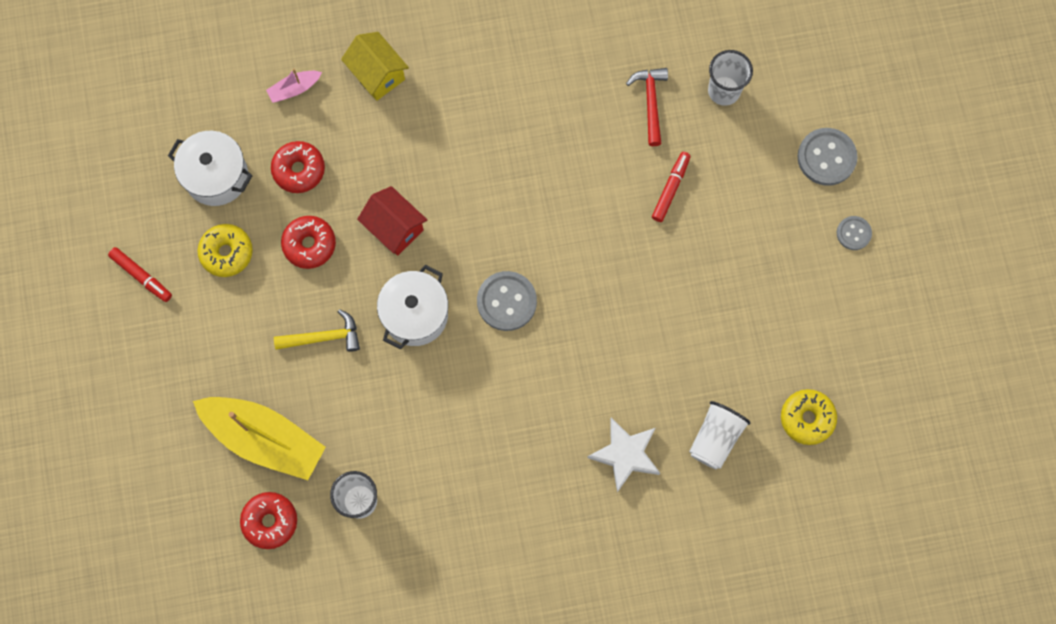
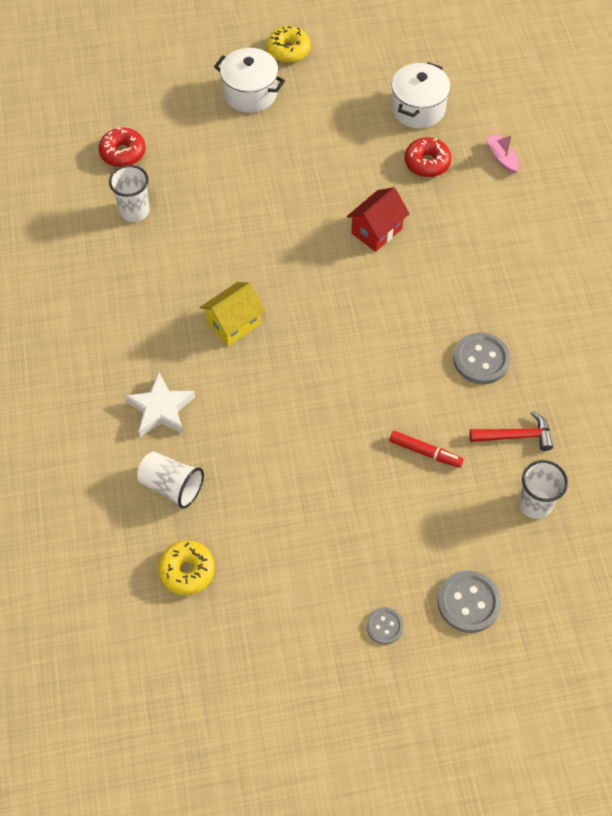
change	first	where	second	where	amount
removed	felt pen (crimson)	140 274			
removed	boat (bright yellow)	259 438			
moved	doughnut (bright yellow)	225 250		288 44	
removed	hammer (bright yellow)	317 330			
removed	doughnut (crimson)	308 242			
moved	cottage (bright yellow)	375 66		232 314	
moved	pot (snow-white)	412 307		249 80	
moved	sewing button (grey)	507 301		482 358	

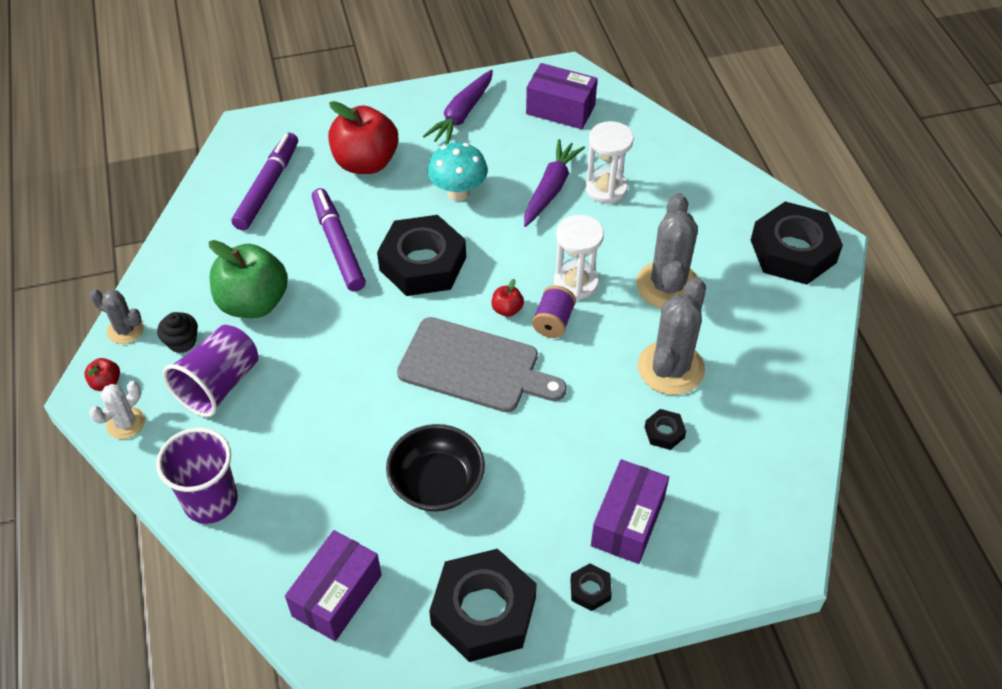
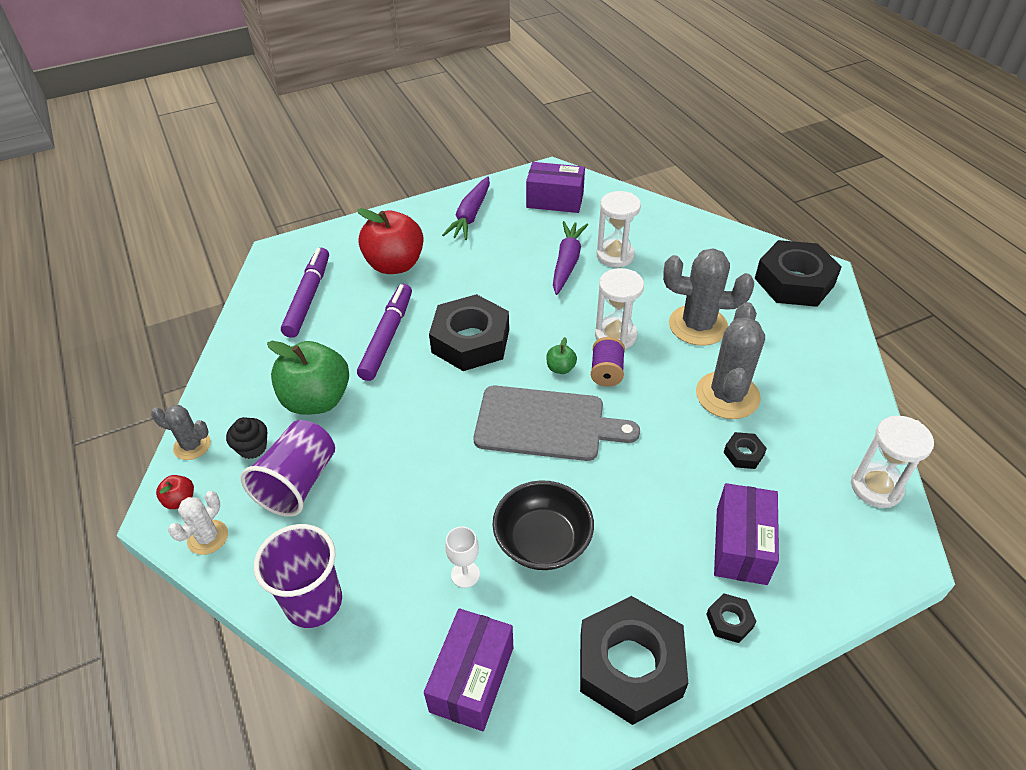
change	first	where	second	where	amount
turned	felt pen (violet)	339 240		384 332	45 degrees clockwise
removed	toadstool (turquoise)	458 171			
recoloured	apple (crimson)	508 298	apple (leaf-green)	561 355	
turned	prickly plant (grey)	667 250		708 297	75 degrees counterclockwise
added			chalice (snow-white)	462 557	
added			sand timer (snow-white)	892 462	

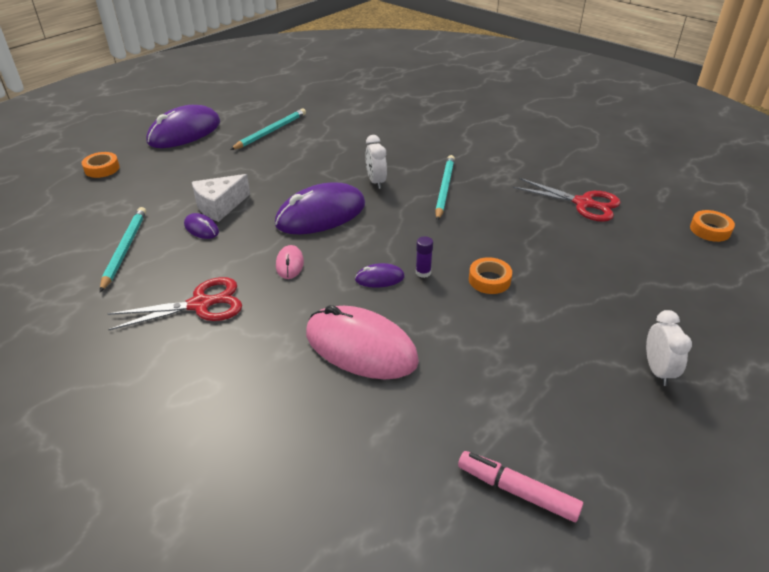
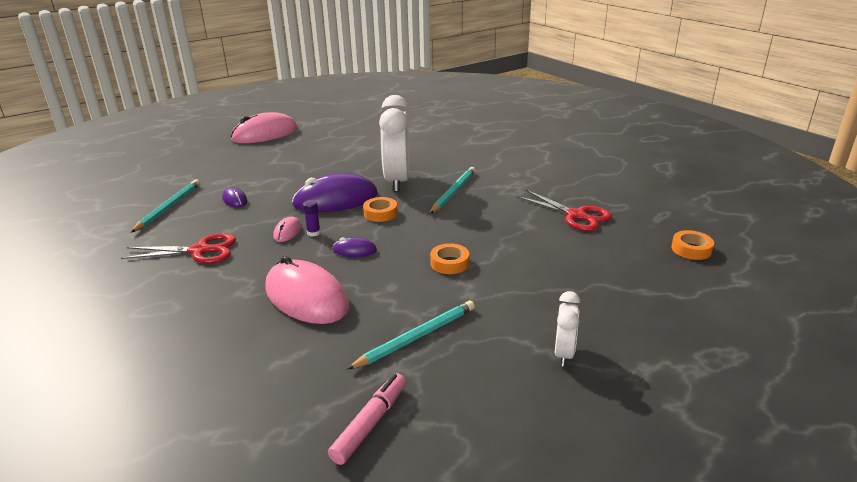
change	first	where	second	where	amount
moved	roll of tape (bright orange)	101 165		380 209	
recoloured	PC mouse (violet)	183 126	PC mouse (pink)	264 127	
removed	cheese wedge (snow-white)	221 198			
moved	lead pencil (turquoise)	268 129		411 335	
resized	clock (snow-white)	376 162		394 143	x2.01
moved	stick of glue (violet)	424 257		312 218	
turned	felt pen (pink)	520 486		367 419	75 degrees clockwise

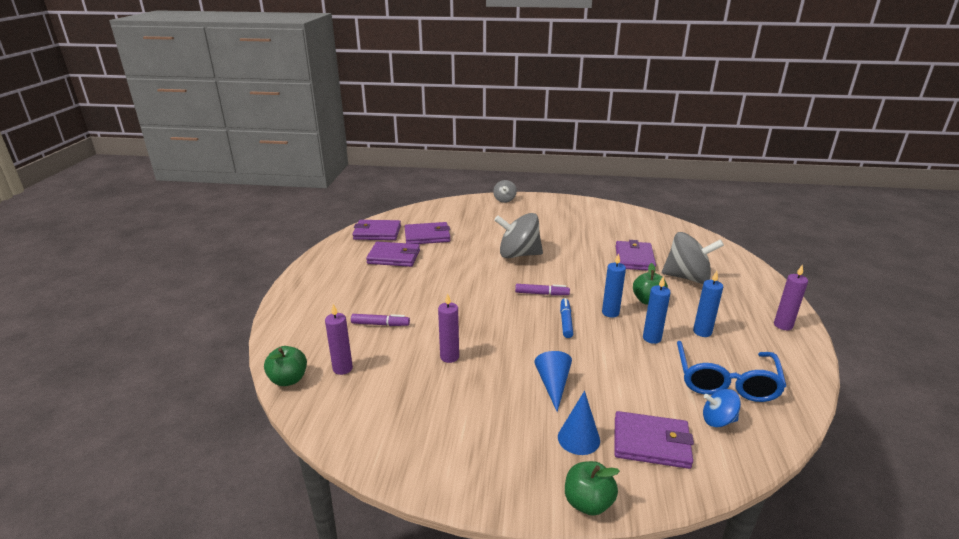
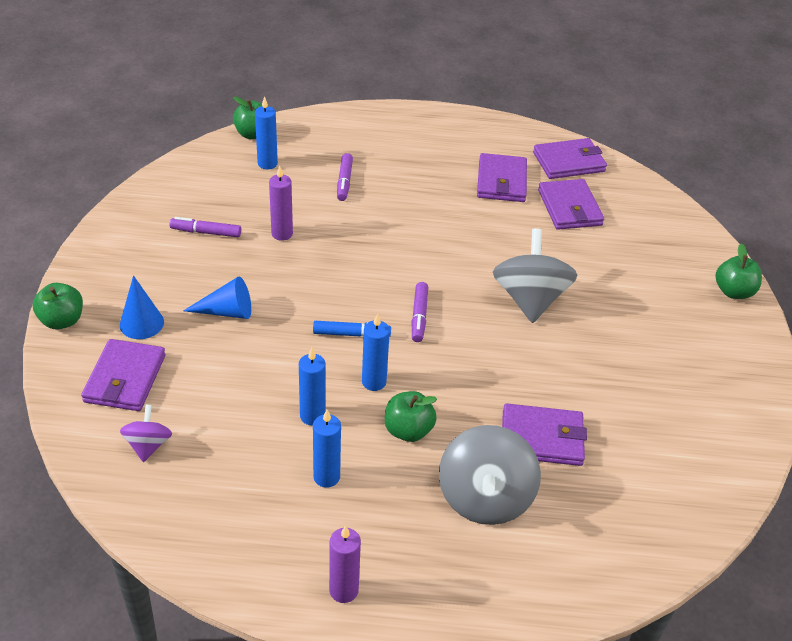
change	first	where	second	where	amount
recoloured	wax candle (violet)	339 339	wax candle (royal blue)	266 133	
turned	wallet (violet)	376 230		570 158	75 degrees clockwise
replaced	toy top (grey)	505 191	apple (leaf-green)	739 271	
removed	spectacles (royal blue)	731 371			
recoloured	toy top (royal blue)	722 408	toy top (violet)	146 433	
added			felt pen (violet)	205 227	

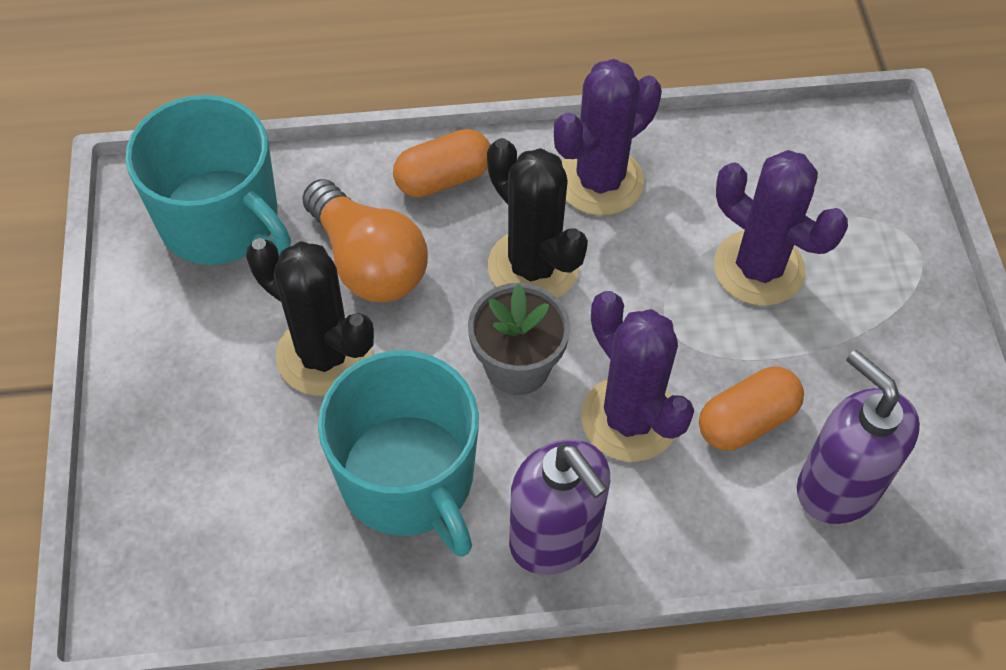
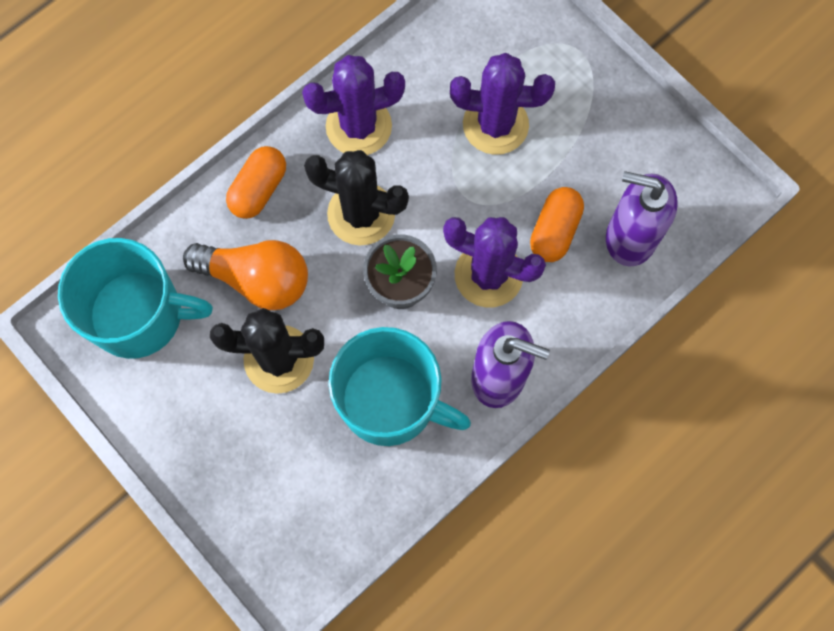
change	first	where	second	where	amount
turned	prickly plant (violet)	608 137		353 105	60 degrees clockwise

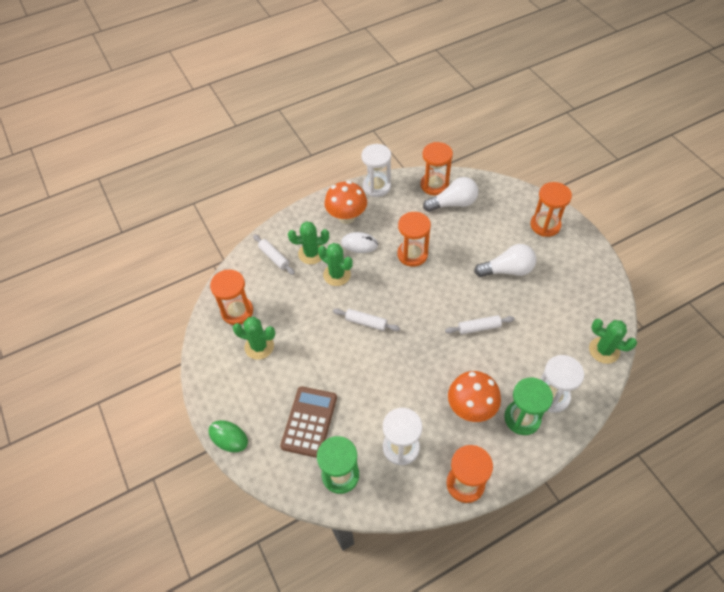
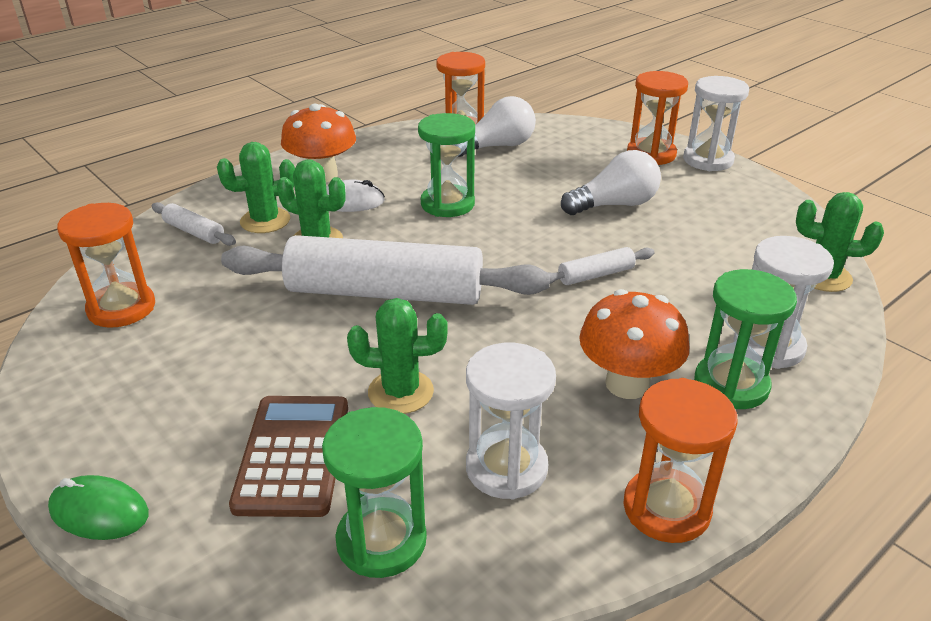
change	first	where	second	where	amount
moved	prickly plant (leaf-green)	254 338		397 356	
resized	dough roller (snow-white)	366 319		385 270	x2.40
moved	sand timer (snow-white)	376 170		716 123	
recoloured	sand timer (bright orange)	414 239	sand timer (leaf-green)	446 165	

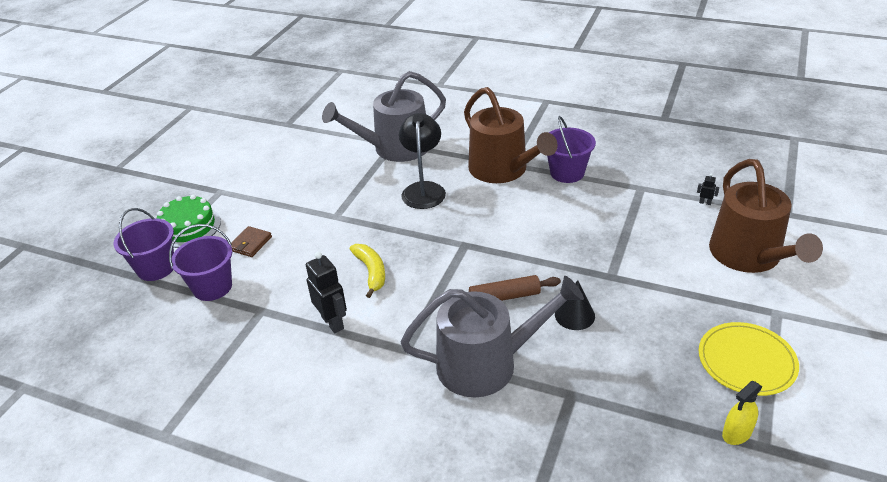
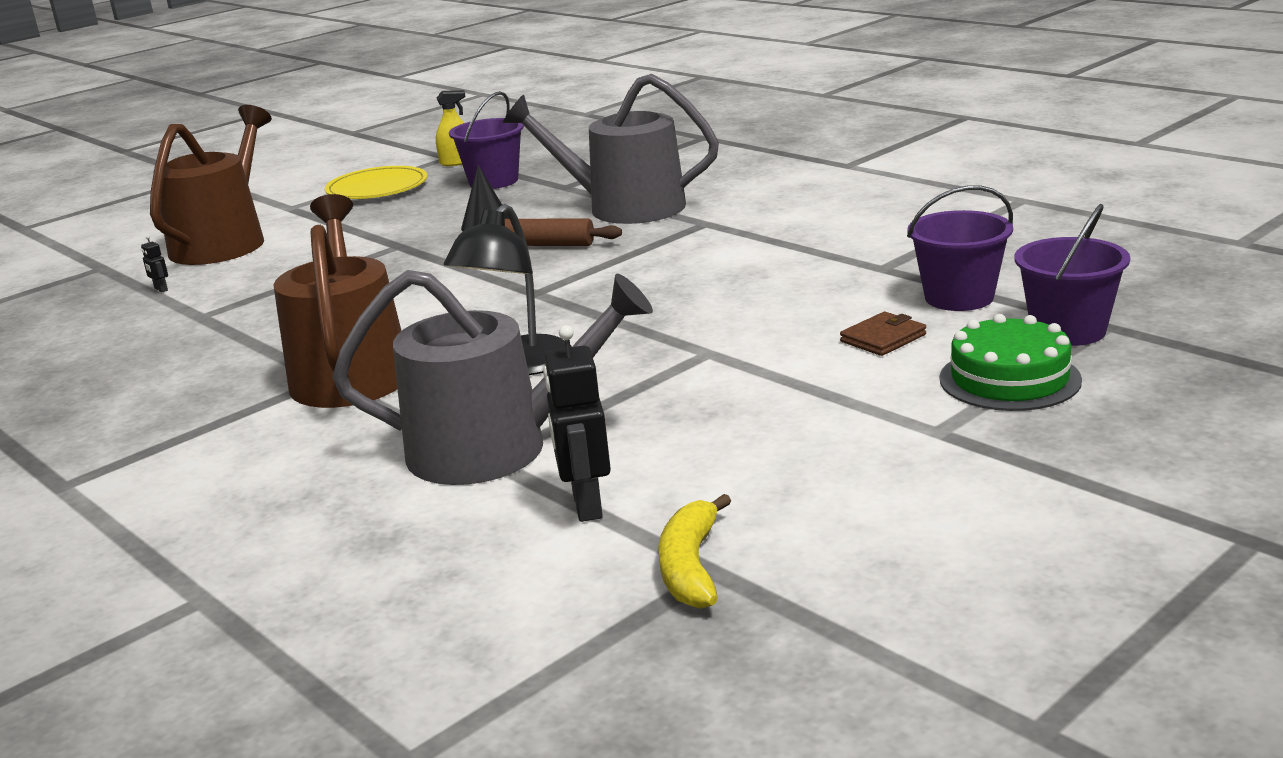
change	first	where	second	where	amount
moved	toy robot (jet-black)	326 292		577 423	
moved	toy banana (bright yellow)	367 271		694 551	
moved	sand bucket (violet)	571 149		486 140	

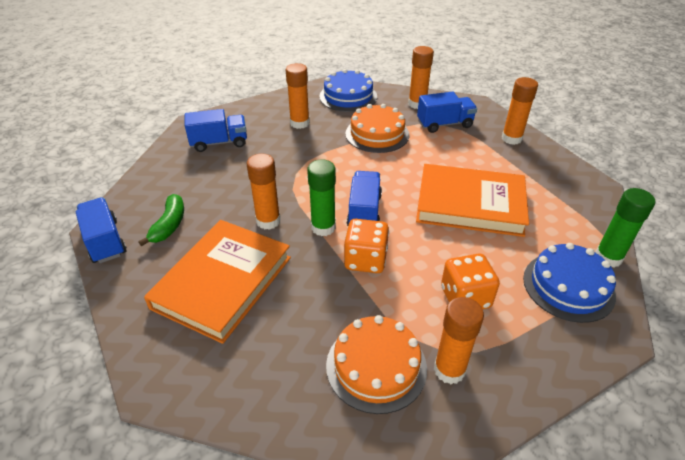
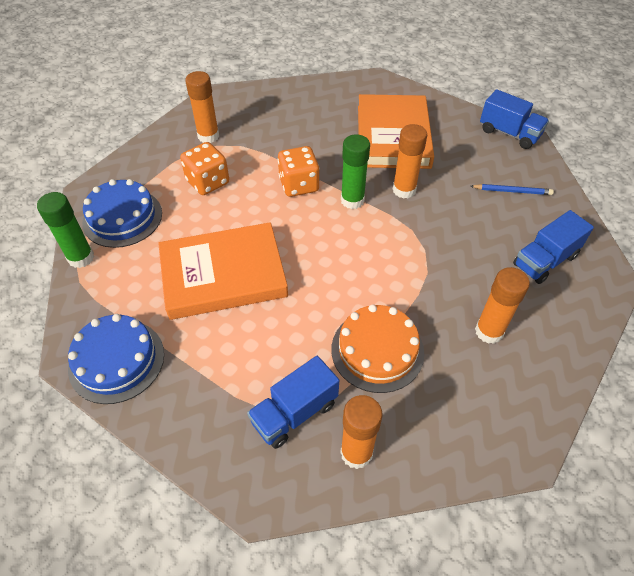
change	first	where	second	where	amount
removed	toy banana (leaf-green)	161 220			
moved	cake (royal blue)	348 90		116 359	
removed	cake (bright orange)	376 364			
removed	toy truck (royal blue)	364 198			
removed	stick of glue (bright orange)	520 111			
added			lead pencil (royal blue)	512 189	

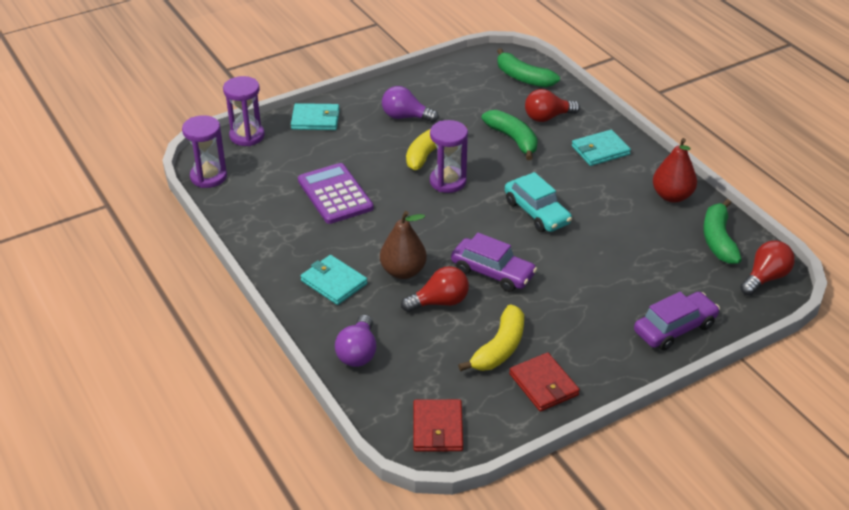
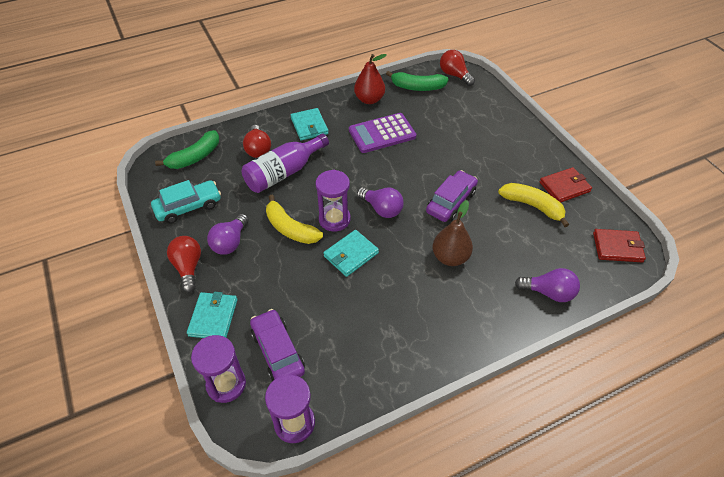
change	first	where	second	where	amount
moved	adding machine (violet)	336 193		382 133	
moved	wallet (turquoise)	333 280		351 253	
moved	bulb (crimson)	435 289		184 264	
replaced	toy banana (leaf-green)	510 135	flask (violet)	285 163	
moved	toy car (turquoise)	538 202		186 202	
moved	toy car (violet)	677 321		277 345	
added			bulb (violet)	380 202	

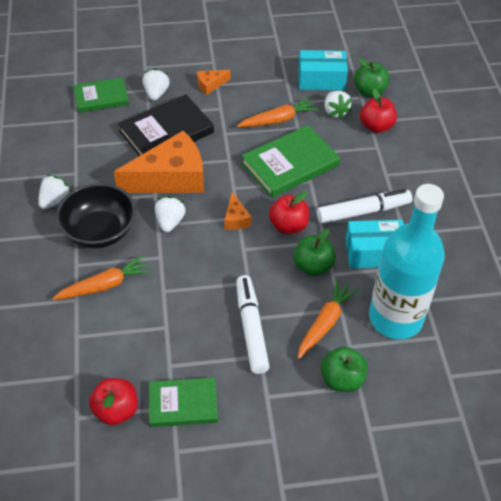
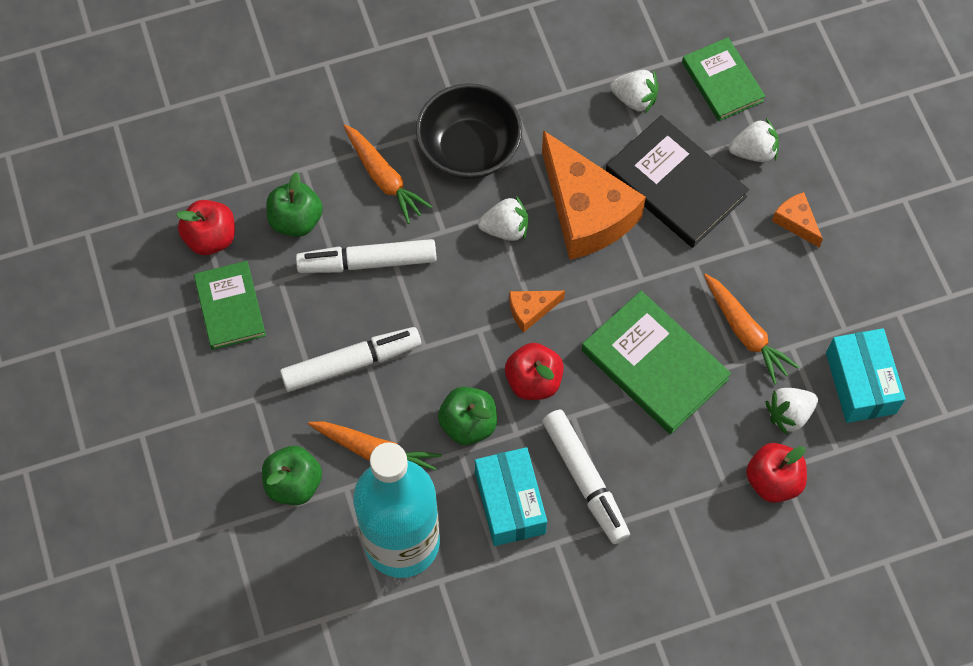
change	first	where	second	where	amount
moved	toy strawberry (snow-white)	54 191		634 91	
moved	apple (leaf-green)	371 78		294 204	
added			felt pen (snow-white)	366 256	

